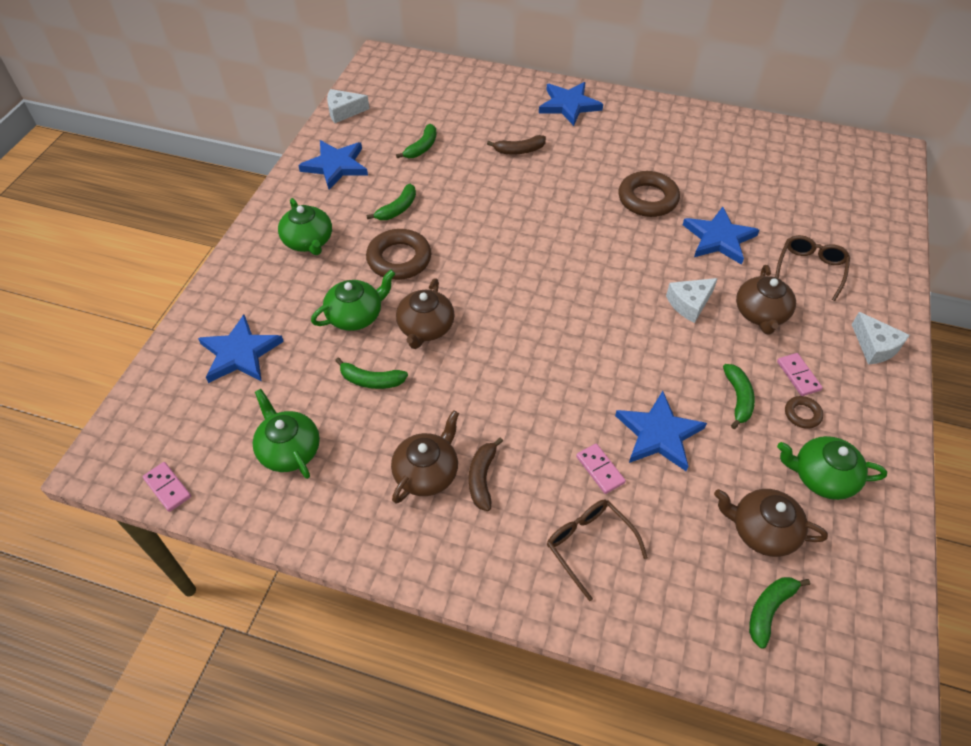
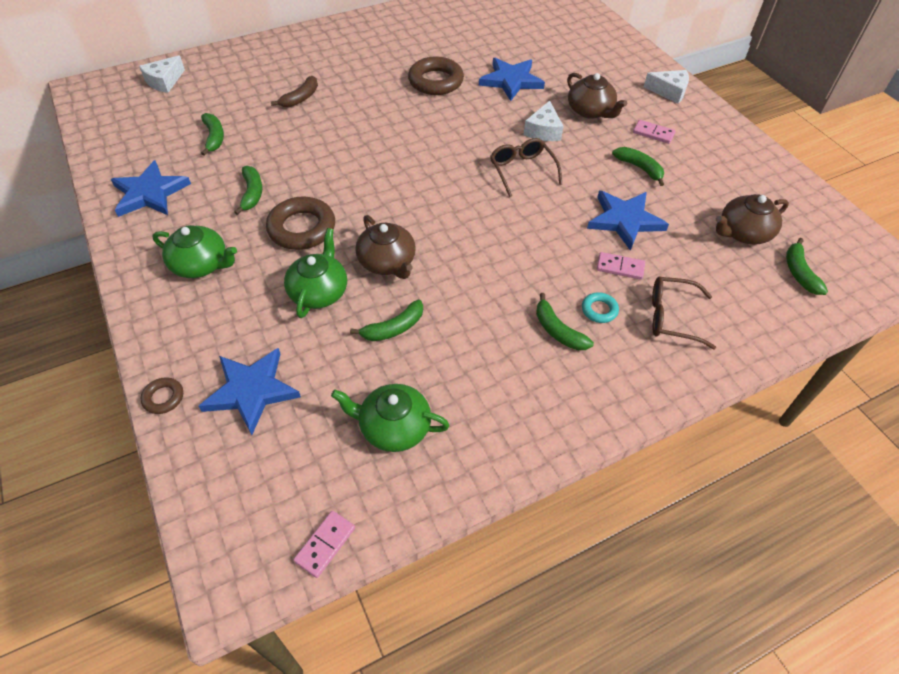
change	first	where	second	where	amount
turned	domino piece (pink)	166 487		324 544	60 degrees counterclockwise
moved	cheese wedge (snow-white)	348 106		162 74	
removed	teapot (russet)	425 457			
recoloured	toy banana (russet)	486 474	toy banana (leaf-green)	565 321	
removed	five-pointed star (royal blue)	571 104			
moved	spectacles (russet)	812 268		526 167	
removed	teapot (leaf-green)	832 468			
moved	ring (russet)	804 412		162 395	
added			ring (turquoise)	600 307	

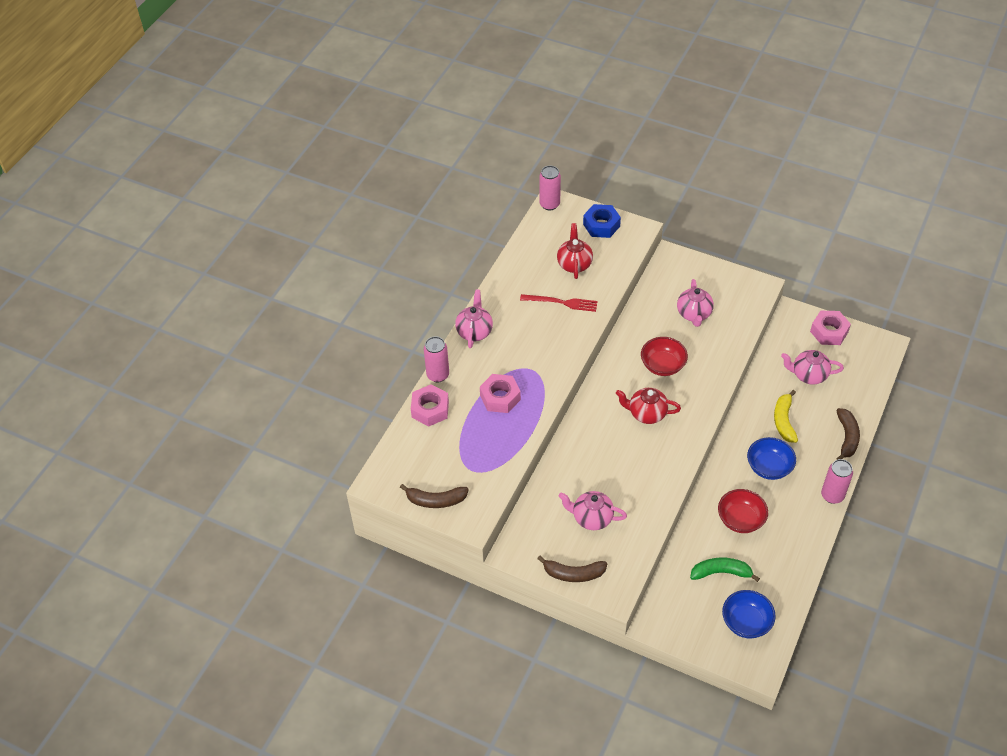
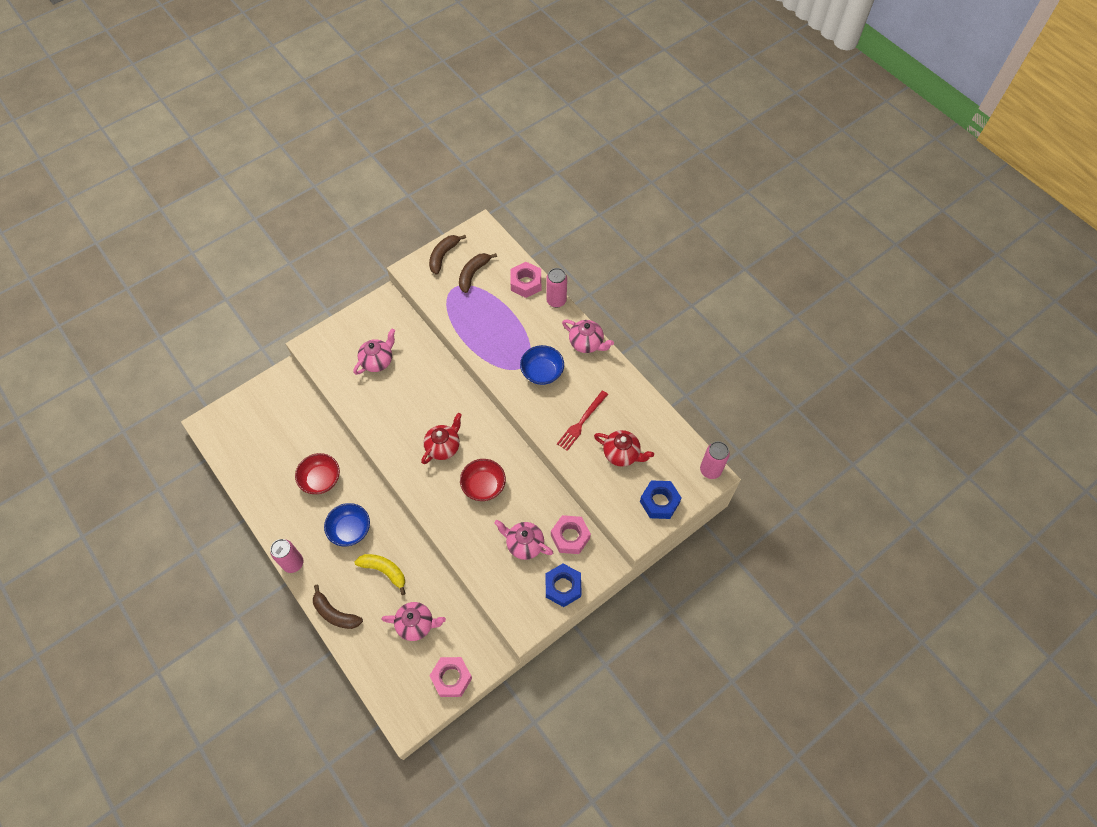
change	first	where	second	where	amount
moved	hexagon nut (pink)	500 393		571 534	
moved	toy banana (russet)	572 569		478 273	
removed	toy banana (leaf-green)	725 570			
moved	bowl (royal blue)	749 614		542 365	
turned	teapot (pink)	812 367		413 621	60 degrees clockwise
added			hexagon nut (royal blue)	563 585	

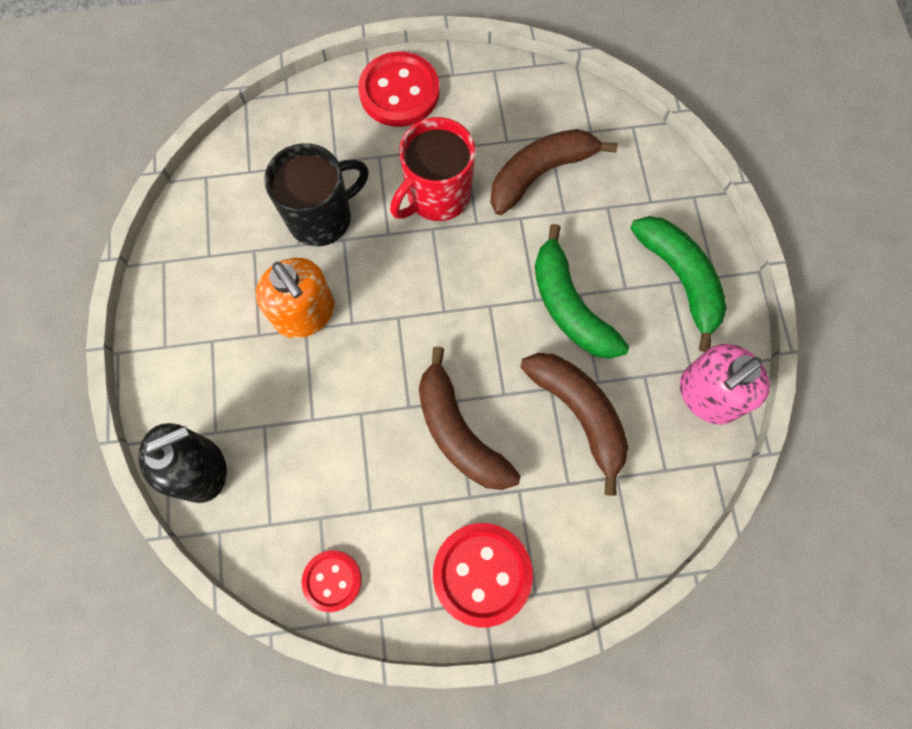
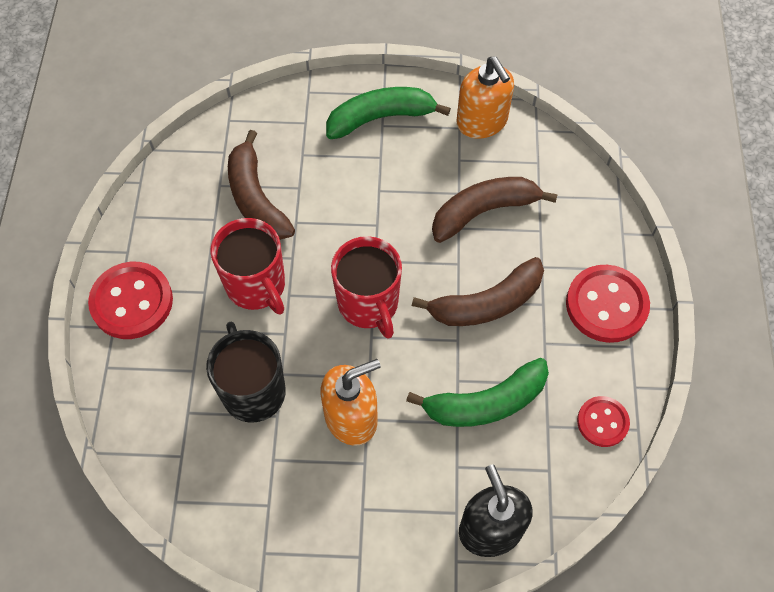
change	first	where	second	where	amount
moved	toy banana (leaf-green)	582 291		477 392	
recoloured	pump bottle (pink)	725 384	pump bottle (bright orange)	485 98	
added			tea mug (crimson)	366 287	

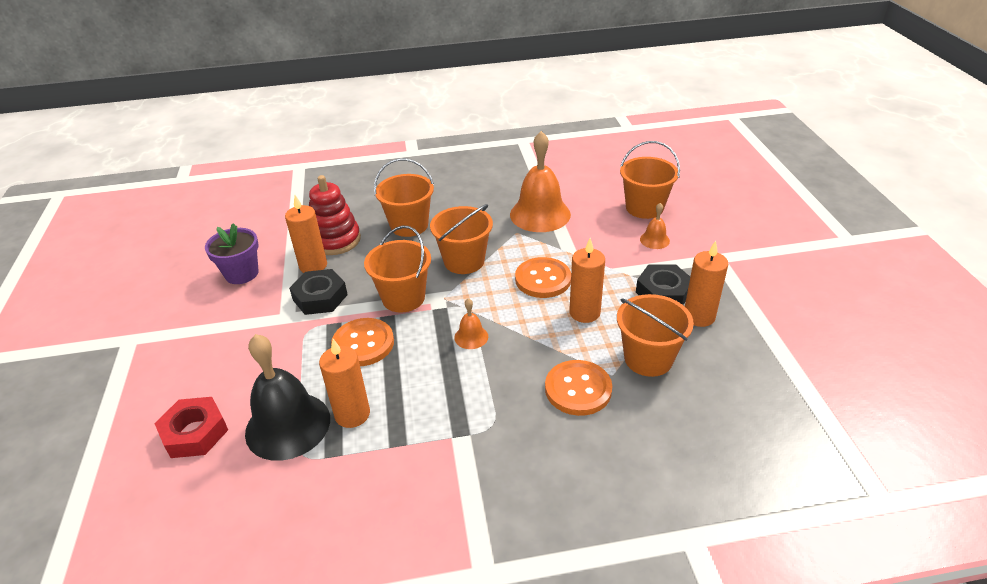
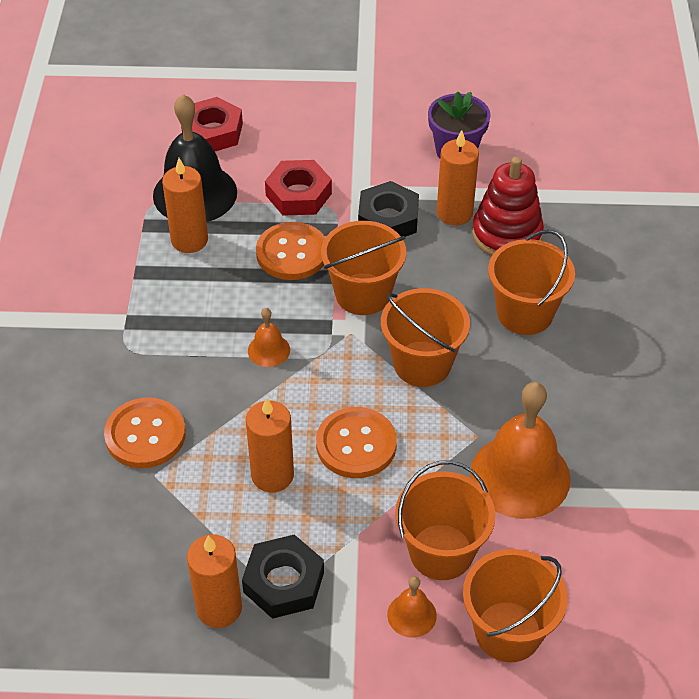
change	first	where	second	where	amount
moved	sand bucket (bright orange)	655 335		445 520	
added			hexagon nut (crimson)	298 188	

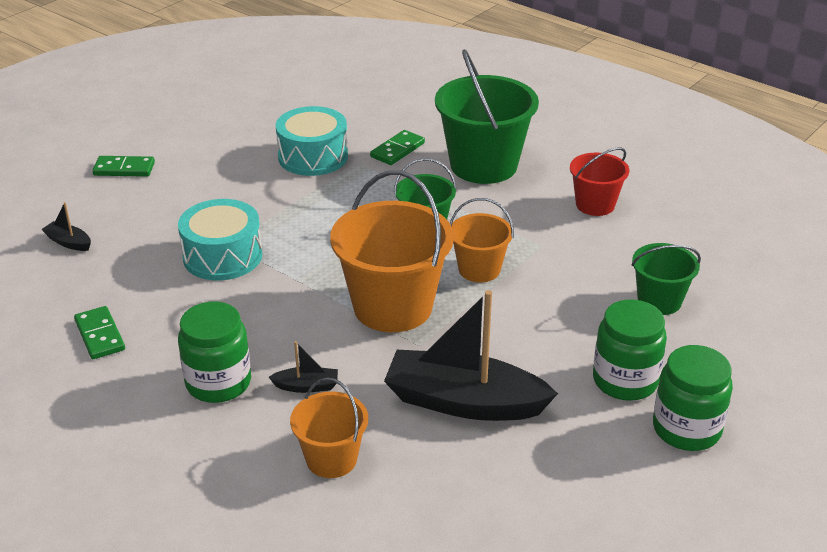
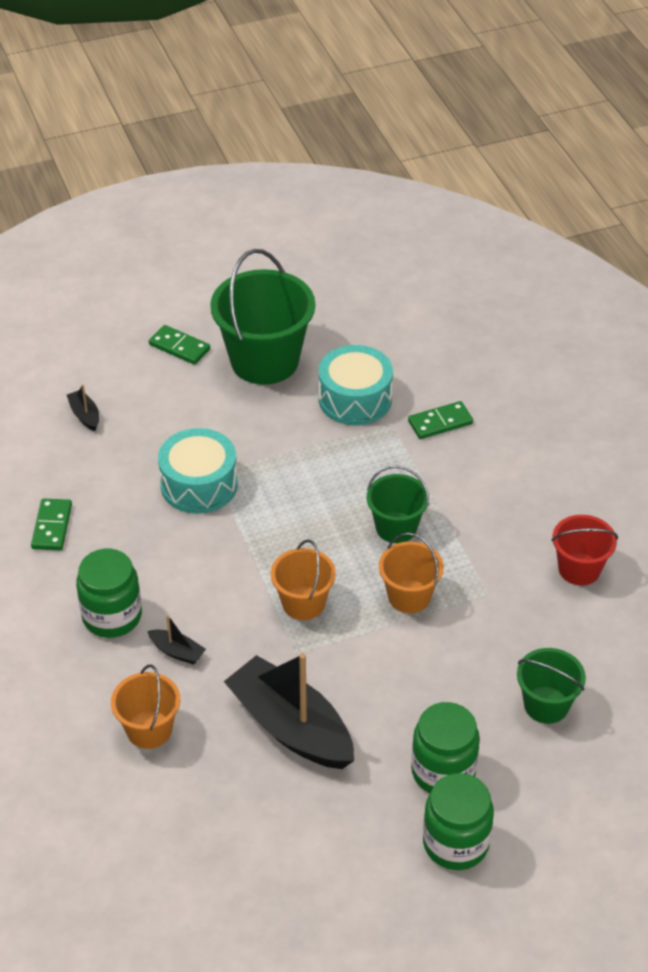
change	first	where	second	where	amount
resized	sand bucket (bright orange)	392 251		303 580	x0.55
moved	sand bucket (leaf-green)	487 116		262 317	

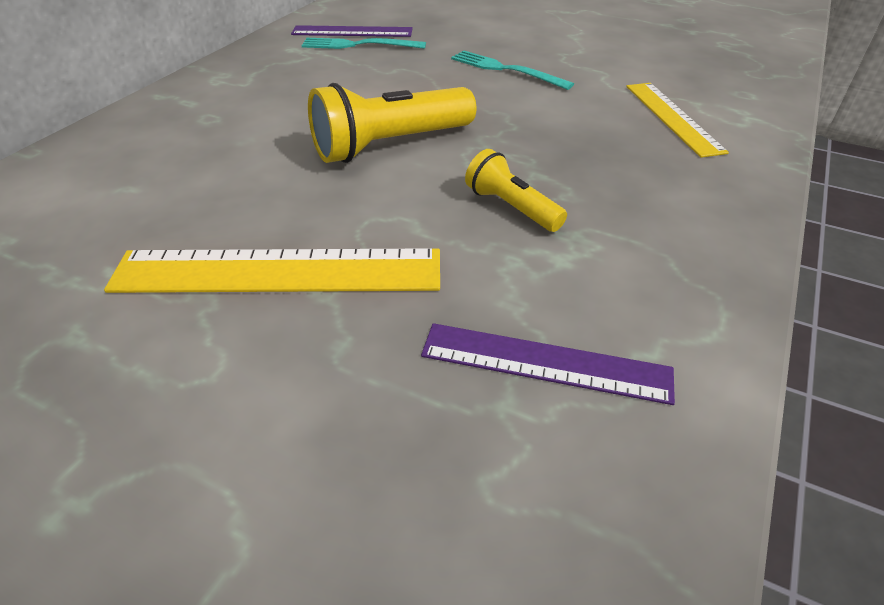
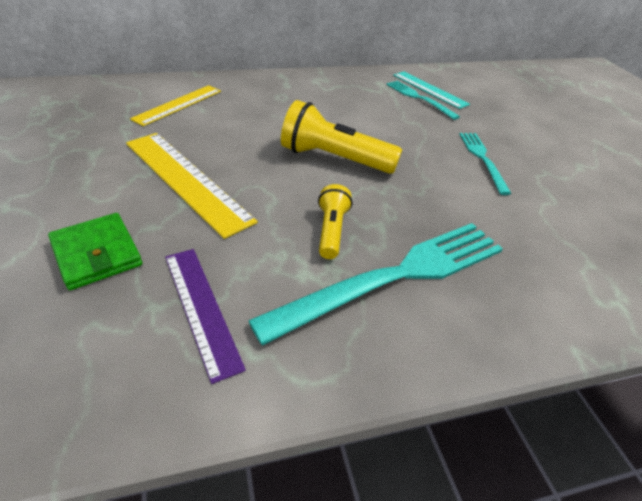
change	first	where	second	where	amount
recoloured	straightedge (violet)	352 31	straightedge (turquoise)	431 90	
moved	straightedge (bright yellow)	677 120		175 105	
added			wallet (leaf-green)	95 251	
added			table fork (turquoise)	375 284	

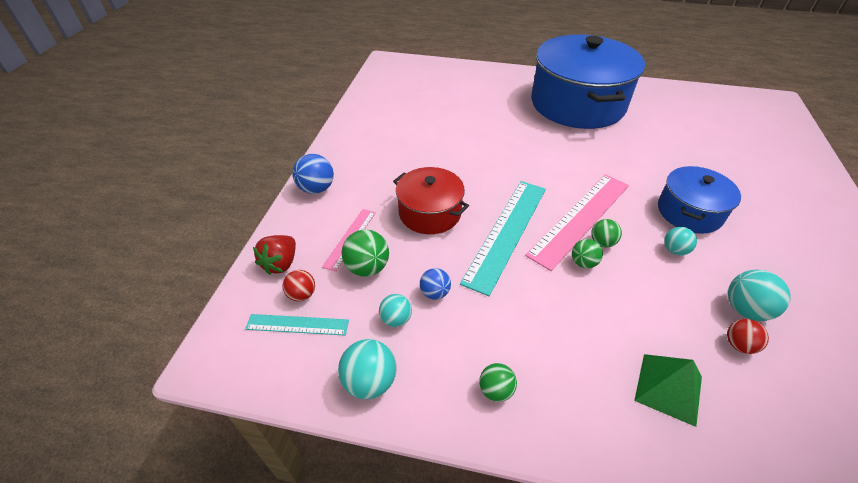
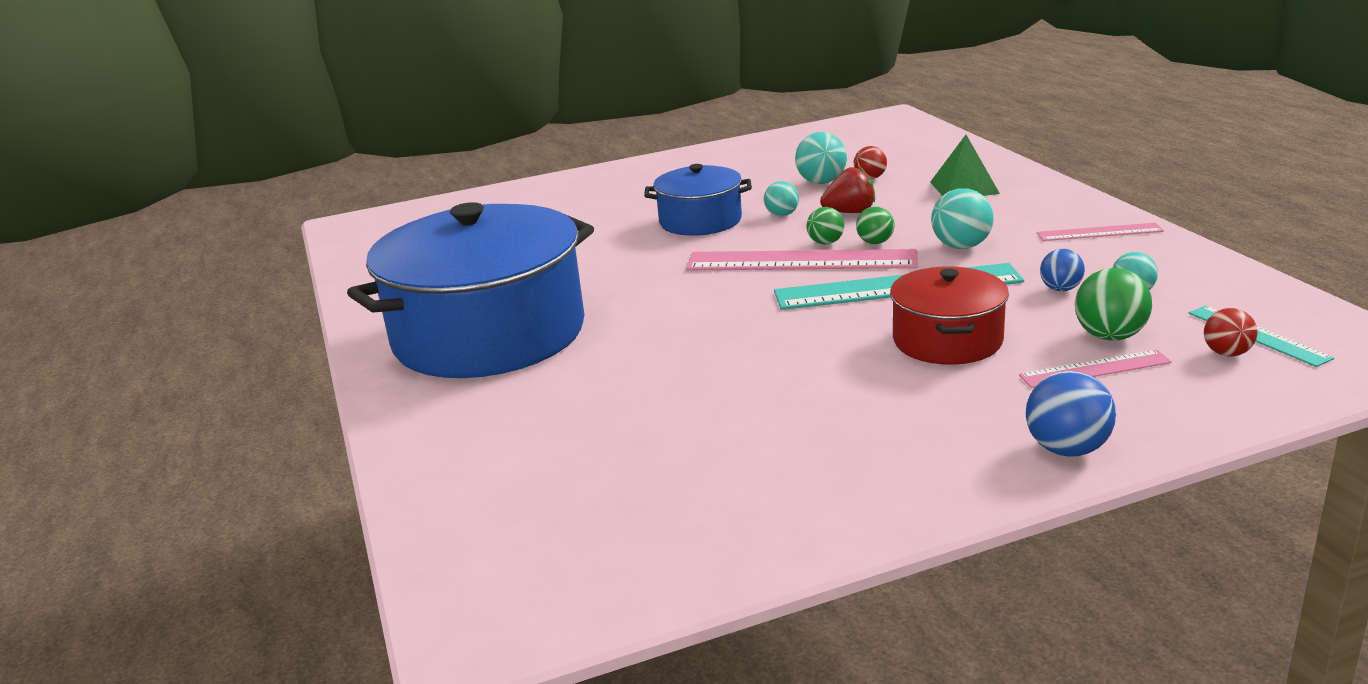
change	first	where	second	where	amount
moved	toy strawberry (crimson)	274 255		847 190	
moved	sphere (turquoise)	367 369		962 218	
replaced	sphere (leaf-green)	498 382	straightedge (pink)	1100 232	

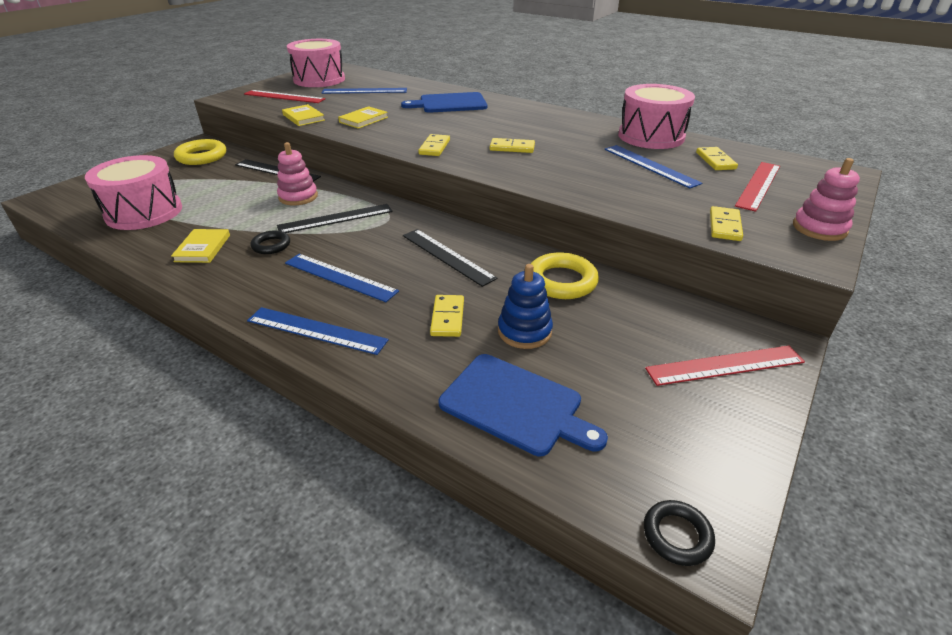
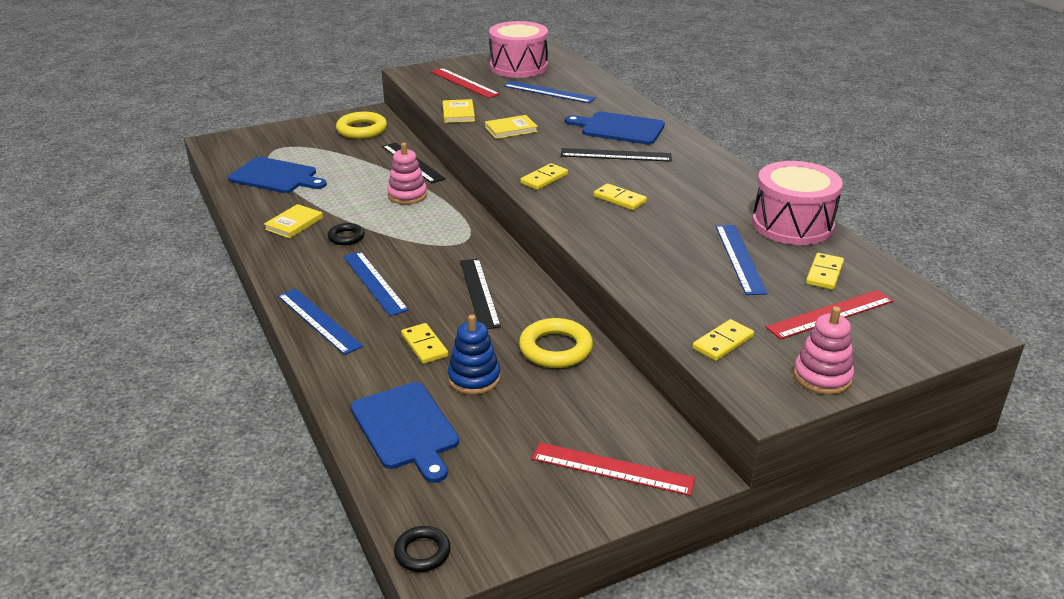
change	first	where	second	where	amount
replaced	snare drum (pink)	133 192	cutting board (royal blue)	277 175	
moved	straightedge (jet-black)	334 218		616 155	
turned	domino piece (bright yellow)	447 316		424 343	60 degrees counterclockwise

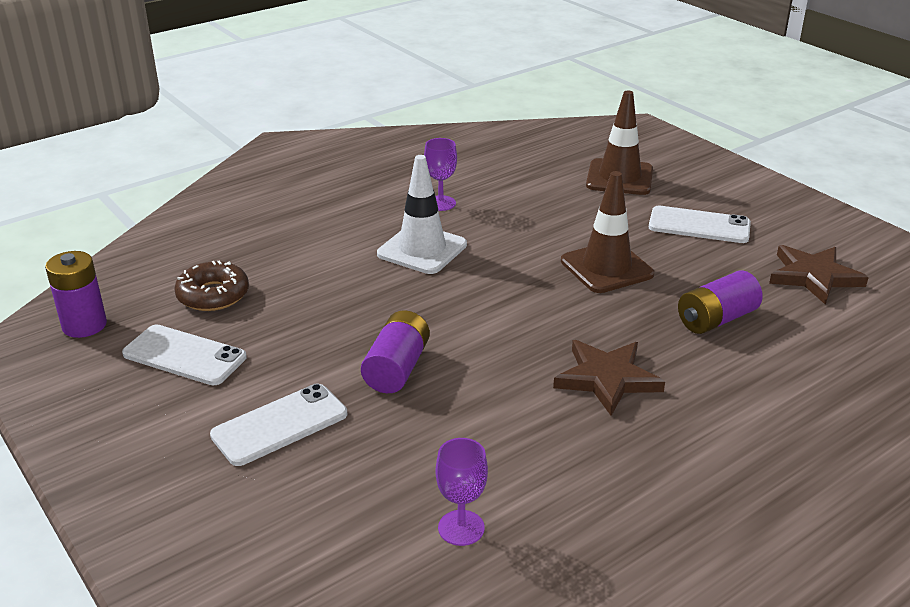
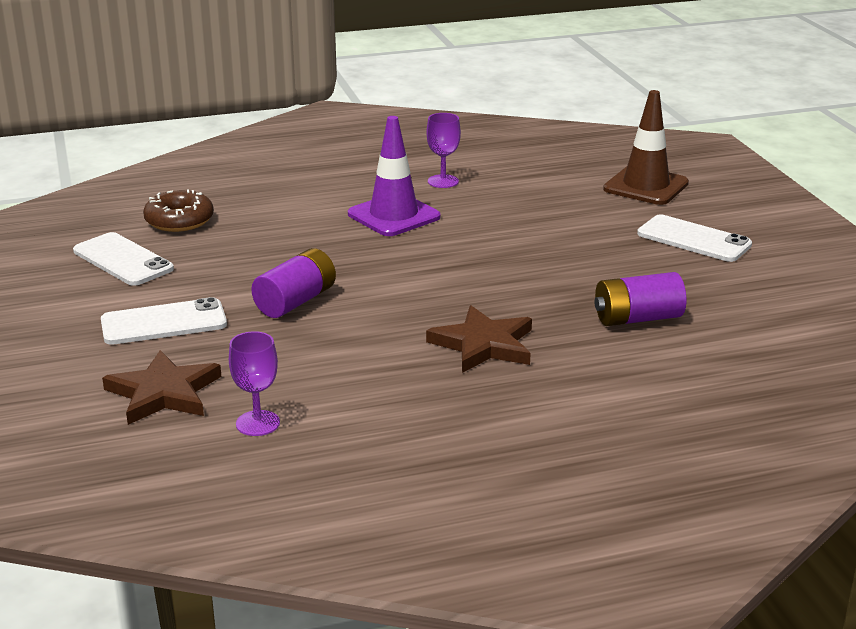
change	first	where	second	where	amount
removed	power cell (violet)	76 294			
recoloured	road cone (snow-white)	422 214	road cone (violet)	394 176	
removed	road cone (russet)	607 232			
moved	five-pointed star (russet)	819 275		161 387	

